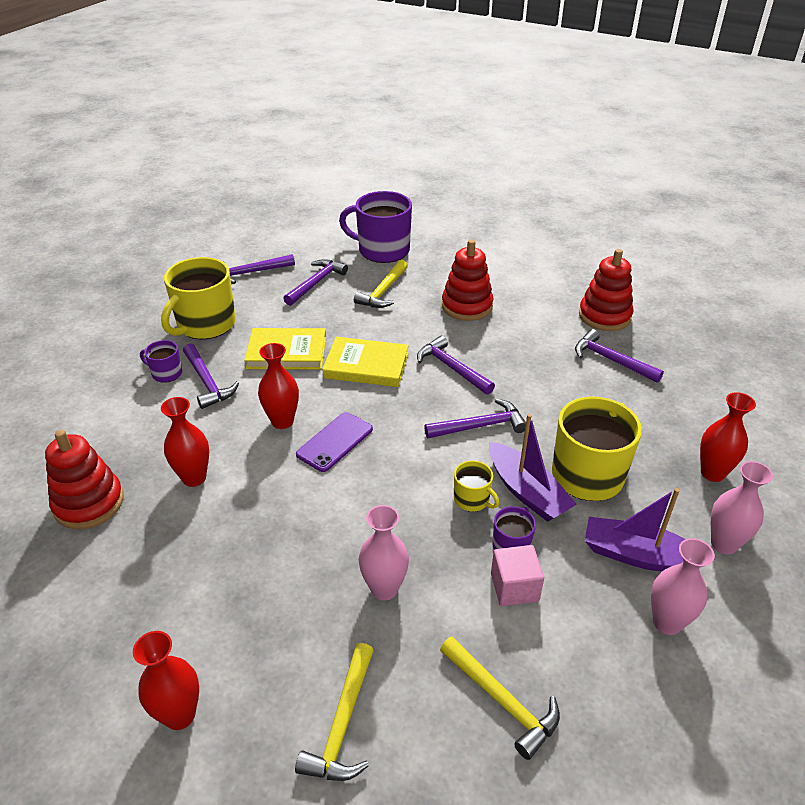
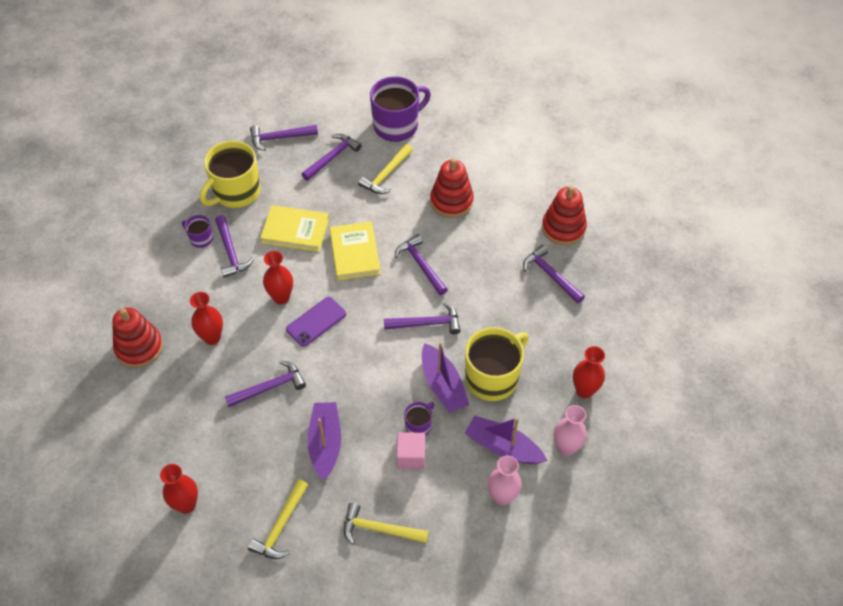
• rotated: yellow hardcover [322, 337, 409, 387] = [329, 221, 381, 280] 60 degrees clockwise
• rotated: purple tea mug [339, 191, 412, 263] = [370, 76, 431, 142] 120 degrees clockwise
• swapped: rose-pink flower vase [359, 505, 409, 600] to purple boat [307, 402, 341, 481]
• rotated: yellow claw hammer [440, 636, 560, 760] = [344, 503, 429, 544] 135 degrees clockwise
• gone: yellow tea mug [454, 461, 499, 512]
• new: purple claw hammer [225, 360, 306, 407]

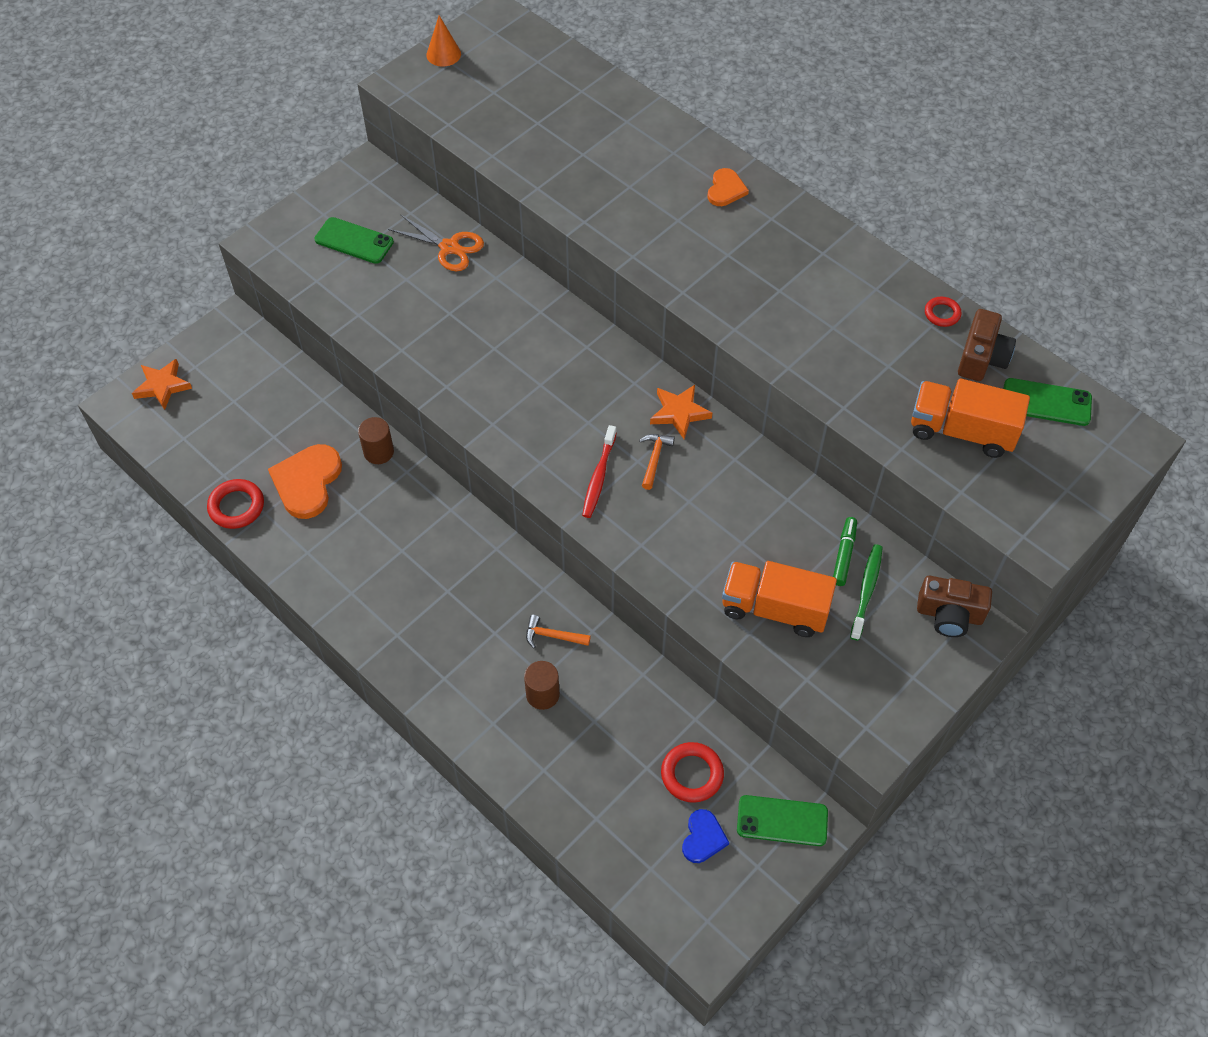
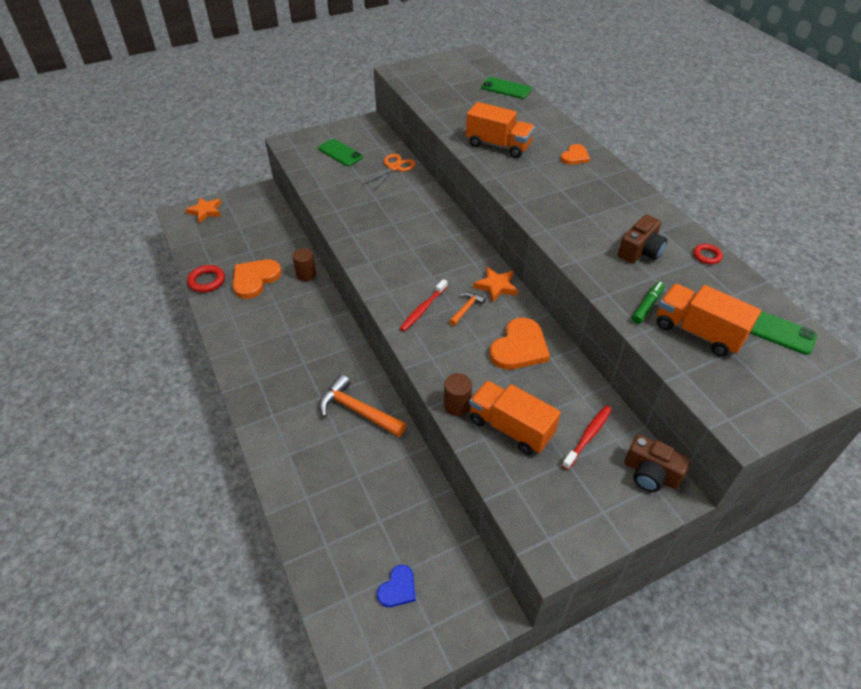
• rotated: bright orange scissors [388, 214, 484, 271] = [362, 154, 416, 190] 105 degrees counterclockwise
• gone: bright orange cone [426, 15, 461, 67]
• shifted: brown solid cylinder [524, 661, 560, 710] to [444, 373, 472, 416]
• scaled: bright orange claw hammer [526, 615, 591, 648] = [319, 374, 406, 437] x1.95
• gone: red hoop [661, 742, 724, 803]
• shifted: emerald mobile phone [737, 795, 828, 846] to [481, 77, 532, 99]
• shifted: emerald felt pen [833, 517, 857, 586] to [632, 282, 665, 324]
• repainted: emerald tooth brush [850, 544, 883, 640] to red tooth brush [562, 405, 612, 470]
• shifted: brown camera [958, 309, 1016, 381] to [618, 215, 667, 264]
• new: bright orange toy truck [466, 102, 535, 158]
• new: bright orange heart [489, 318, 550, 370]

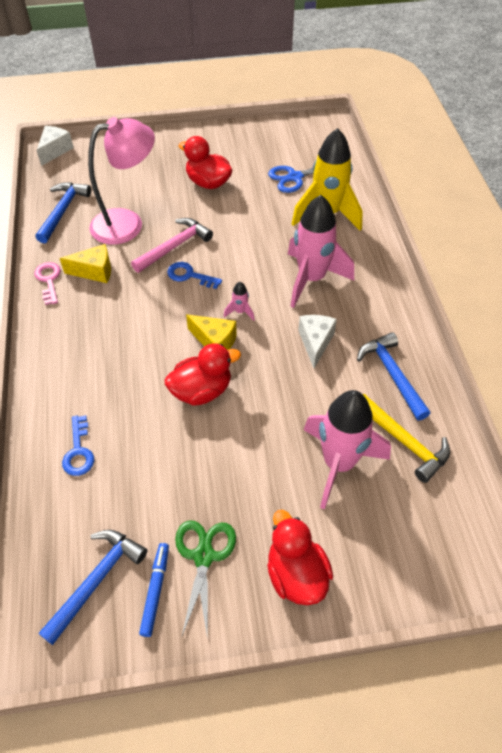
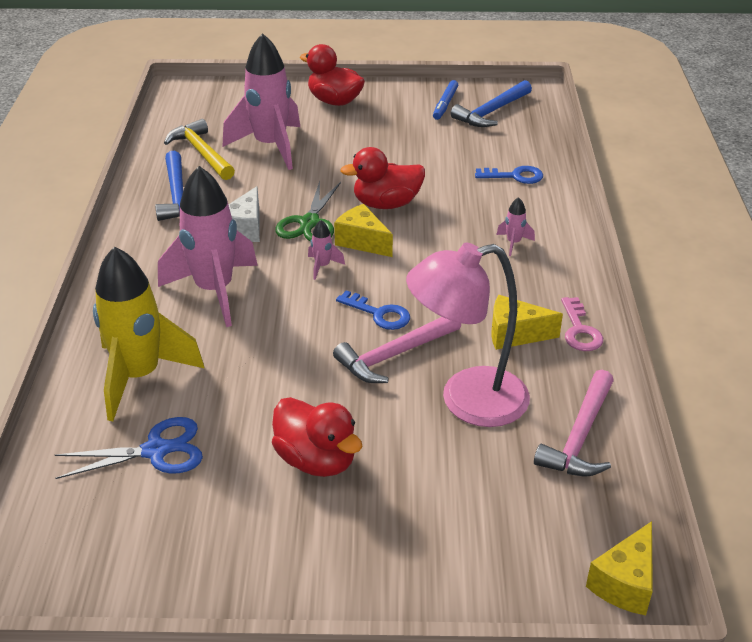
• repainted: cobalt claw hammer [35, 182, 91, 243] to rose-pink claw hammer [534, 370, 614, 476]
• repainted: white cheese wedge [37, 126, 74, 166] to yellow cheese wedge [586, 521, 653, 615]
• rotated: cobalt key [62, 415, 94, 476] = [475, 166, 543, 184] 90 degrees clockwise
• shifted: emerald scissors [175, 520, 236, 640] to [275, 181, 341, 242]
• rotated: red toy duck [267, 510, 333, 605] = [300, 44, 365, 106] 135 degrees clockwise
• new: rose-pink spaceship [496, 197, 535, 256]

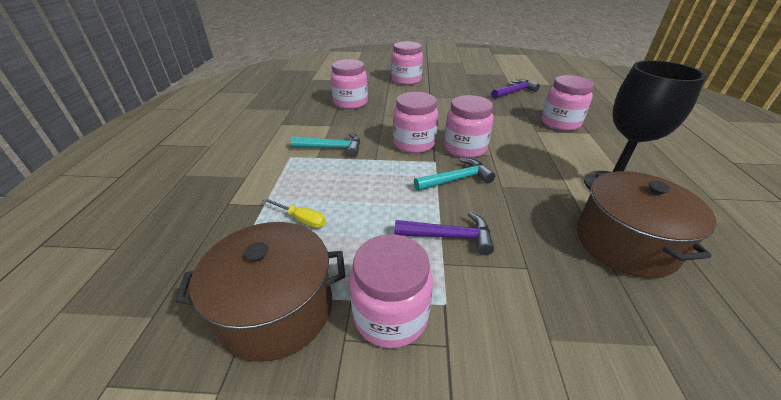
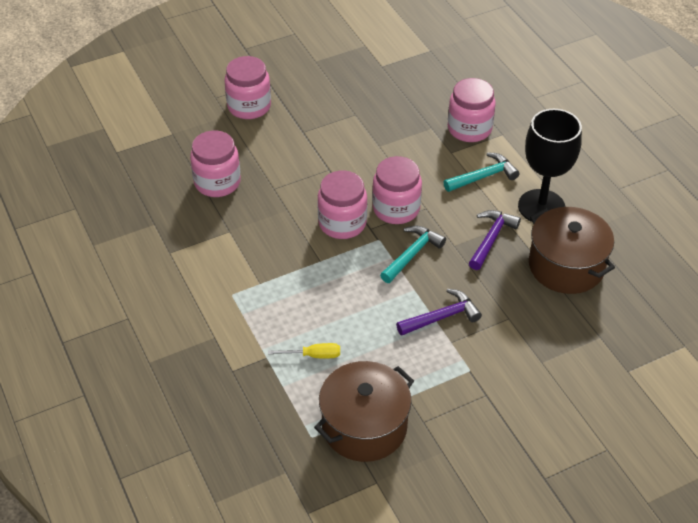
• shifted: aqua claw hammer [291, 133, 360, 157] to [444, 152, 519, 192]
• gone: rose-pink jam jar [350, 234, 433, 348]
• shifted: purple claw hammer [492, 79, 540, 99] to [469, 210, 521, 270]

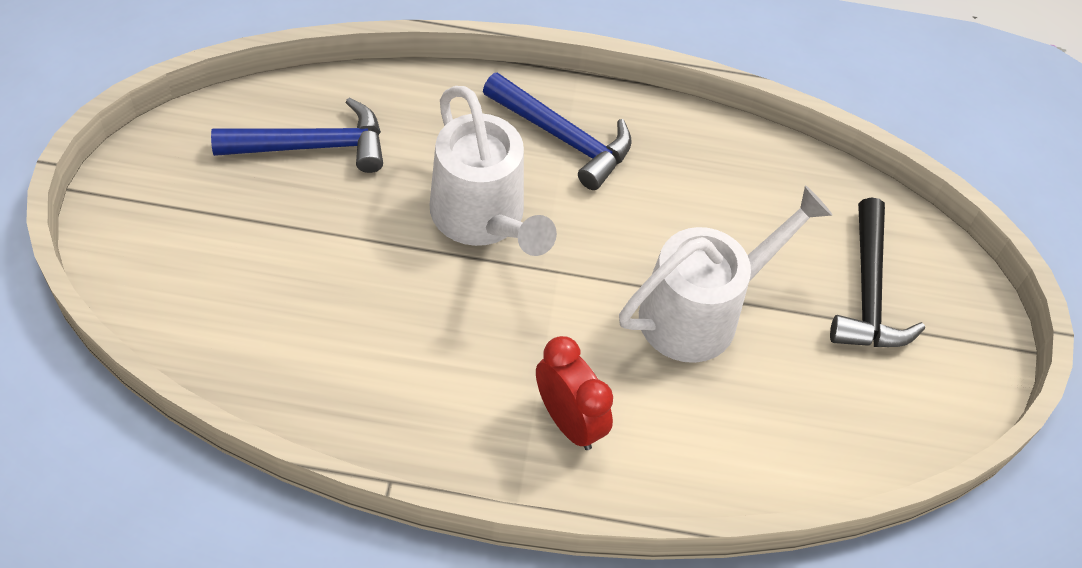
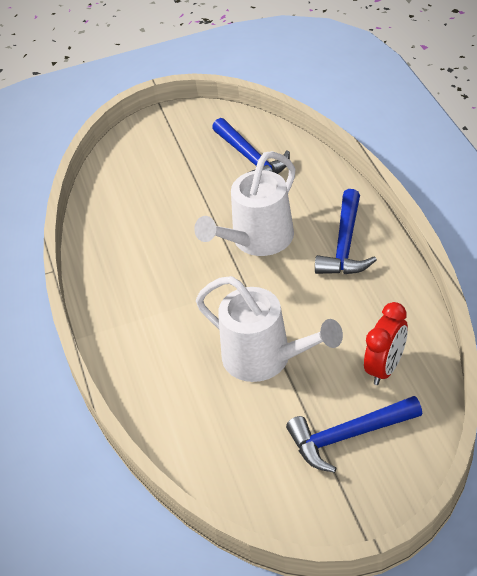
• shifted: red clock [536, 336, 613, 450] to [364, 302, 408, 385]
• repainted: jet-black claw hammer [830, 197, 925, 347] to cobalt claw hammer [286, 396, 422, 473]

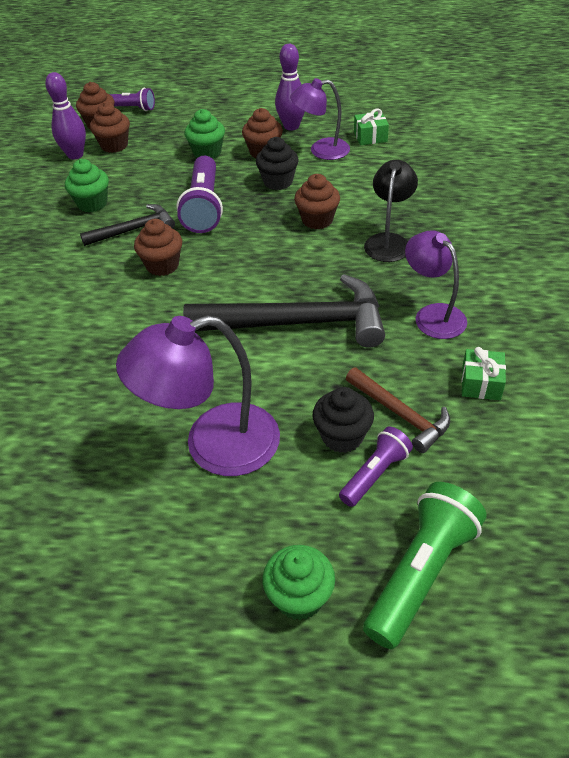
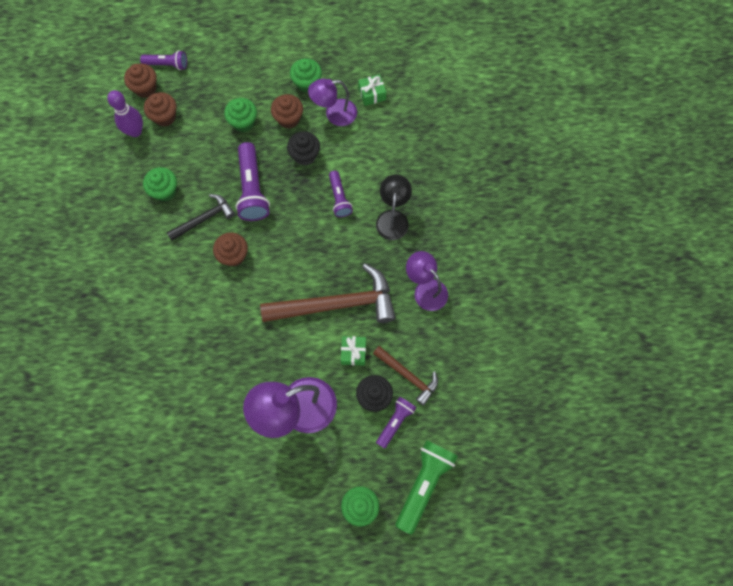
• repainted: jet-black claw hammer [183, 274, 385, 348] to brown claw hammer [260, 264, 396, 323]
• swapped: purple bowling pin [275, 44, 305, 131] to emerald muffin [290, 58, 322, 93]
• swapped: brown muffin [294, 174, 340, 229] to purple pocket torch [329, 171, 353, 217]
• shifted: emerald present [462, 347, 506, 400] to [341, 336, 366, 366]

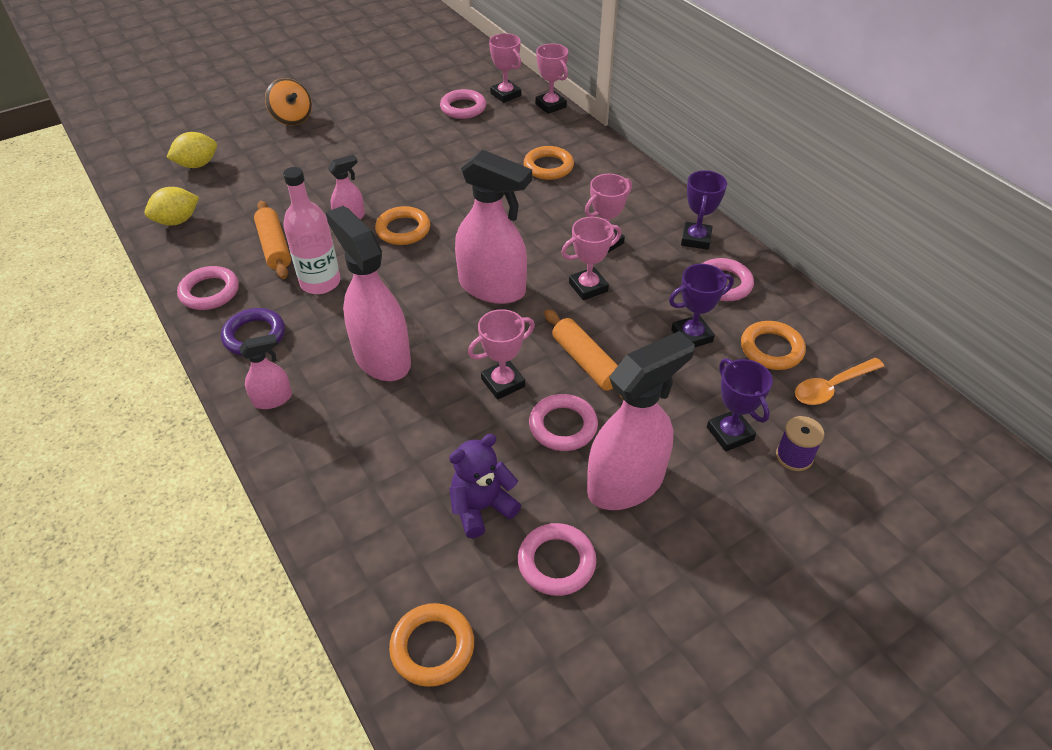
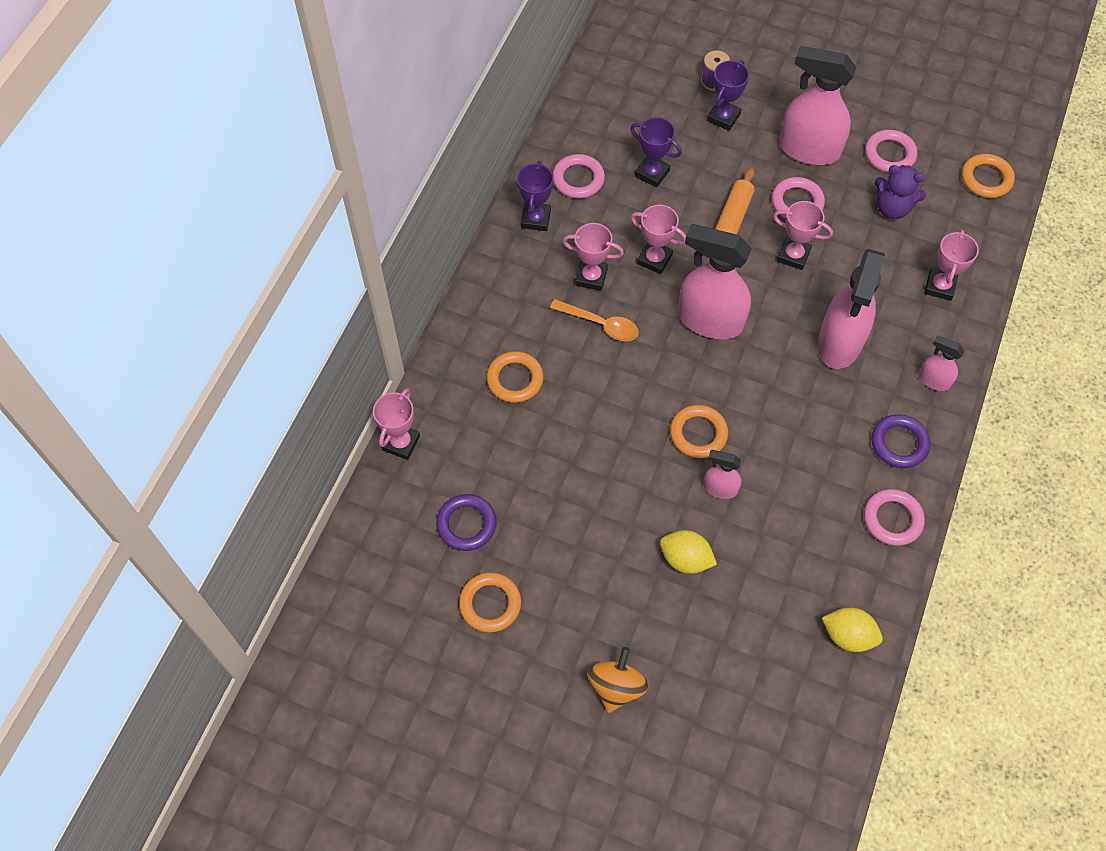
• shifted: yellow toy lemon [166, 132, 217, 168] to [660, 530, 717, 574]
• gone: bright orange dough roller [254, 201, 291, 279]
• gone: rose-pink bottle [283, 167, 340, 294]
• repainted: rose-pink hoop [440, 89, 486, 119] to purple hoop [436, 494, 497, 551]
• rotated: rose-pink spray cleaner [455, 150, 532, 304] = [678, 224, 751, 339] 60 degrees counterclockwise
• shifted: rose-pink prize cup [489, 33, 521, 103] to [924, 229, 979, 301]
• rotated: purple prize cup [681, 170, 727, 250] = [517, 161, 554, 231] 60 degrees counterclockwise
• shifted: bright orange hoop [741, 321, 806, 370] to [459, 572, 521, 633]
• shifted: bright orange spoon [795, 358, 885, 405] to [550, 299, 639, 341]

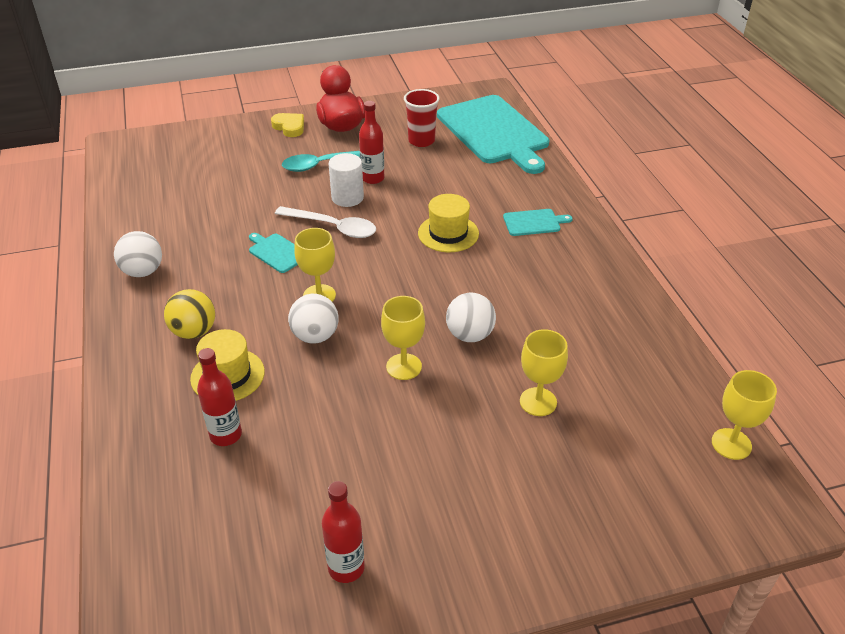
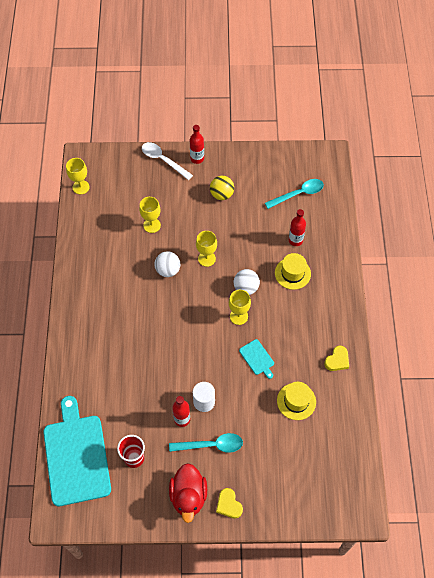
• swapped: white ball [114, 231, 162, 277] to yellow heart [324, 346, 349, 371]
• shifted: yellow ball [164, 289, 215, 339] to [210, 176, 234, 200]
• shifted: white spoon [275, 206, 376, 238] to [142, 142, 193, 180]
• shifted: red bottle [322, 481, 365, 583] to [190, 125, 204, 164]
• shifted: yellow top hat [418, 194, 479, 252] to [277, 382, 316, 420]
• gone: aqua bread board [503, 209, 573, 236]
• new: aqua spoon [265, 179, 324, 209]

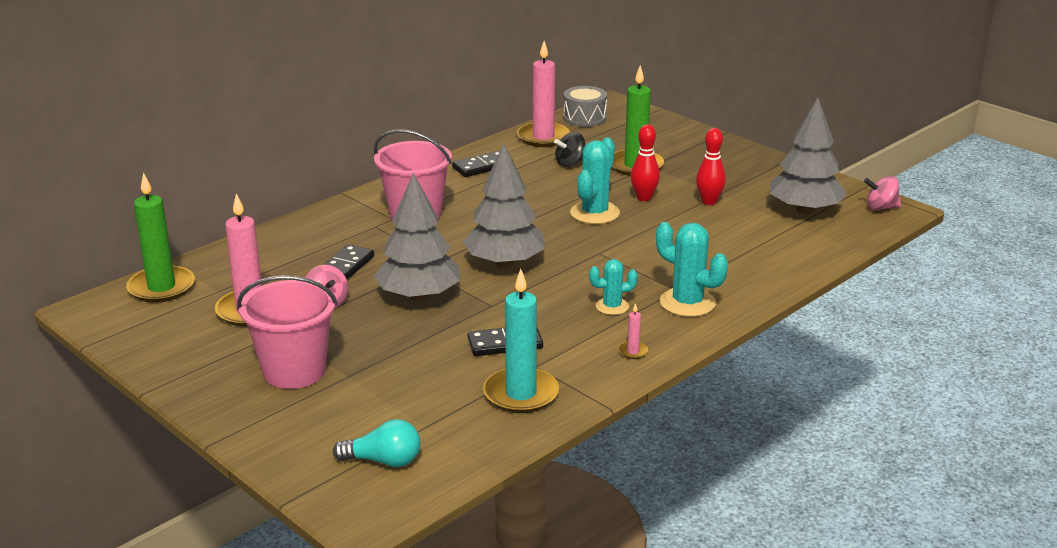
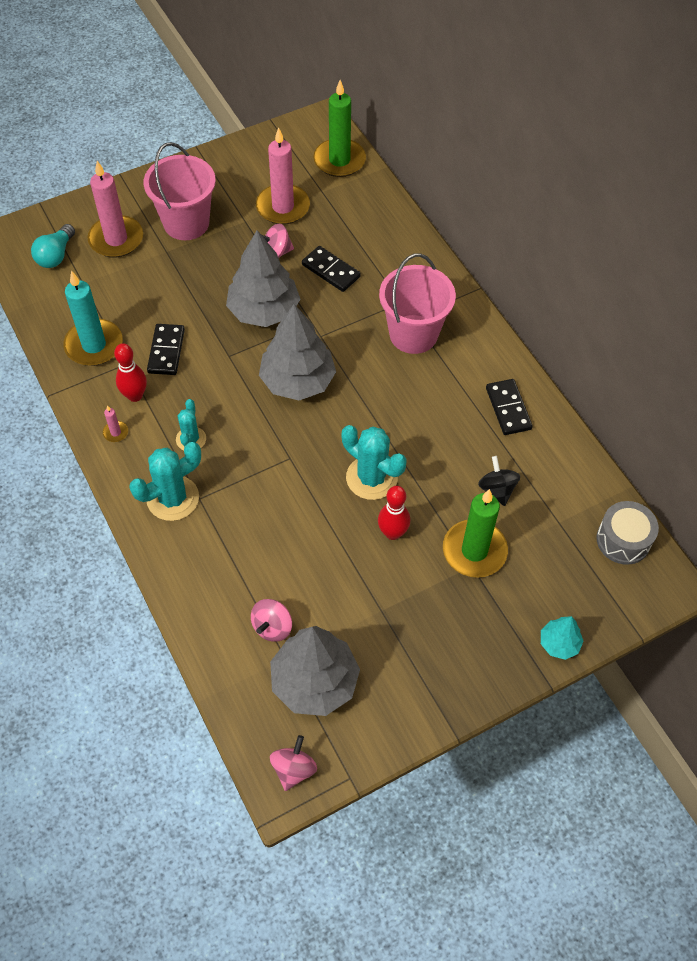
• shifted: rose-pink wax candle [517, 41, 570, 147] to [87, 161, 143, 258]
• shifted: red bowling pin [696, 128, 726, 205] to [114, 343, 147, 402]
• new: rose-pink toy top [251, 599, 292, 642]
• new: aqua toy tree [541, 616, 584, 660]

